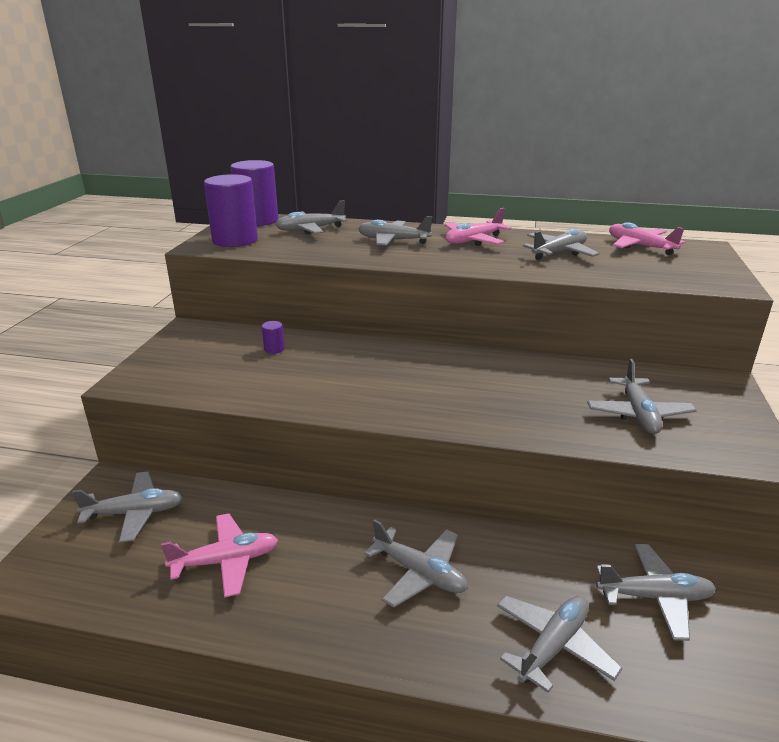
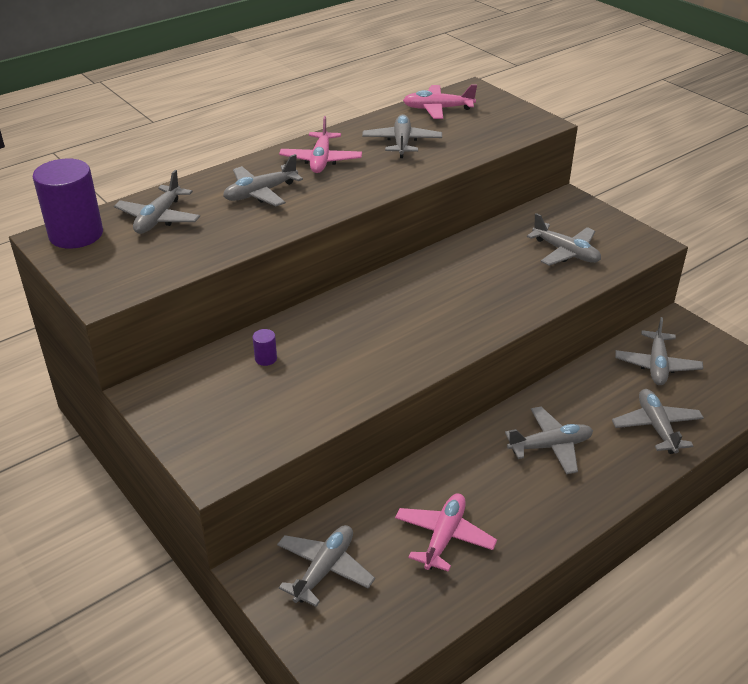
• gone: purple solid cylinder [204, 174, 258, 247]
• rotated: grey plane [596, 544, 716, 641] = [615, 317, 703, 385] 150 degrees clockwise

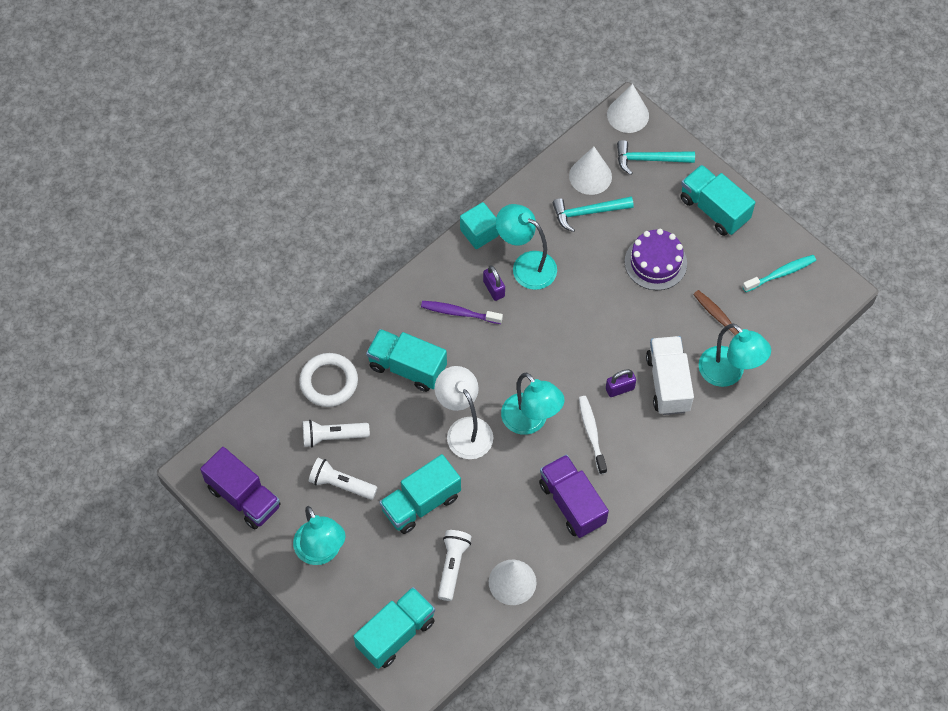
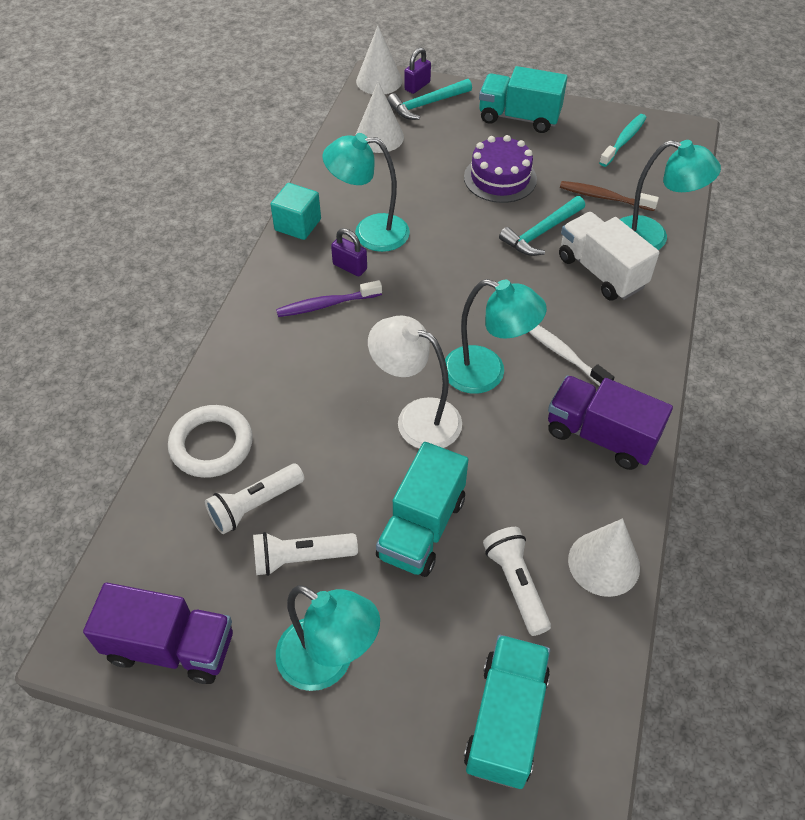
• gone: aqua toy truck [366, 329, 447, 392]
• shifted: aqua claw hammer [553, 196, 634, 232] to [499, 196, 585, 256]
• shifted: purple small lock [606, 369, 636, 397] to [404, 47, 431, 94]

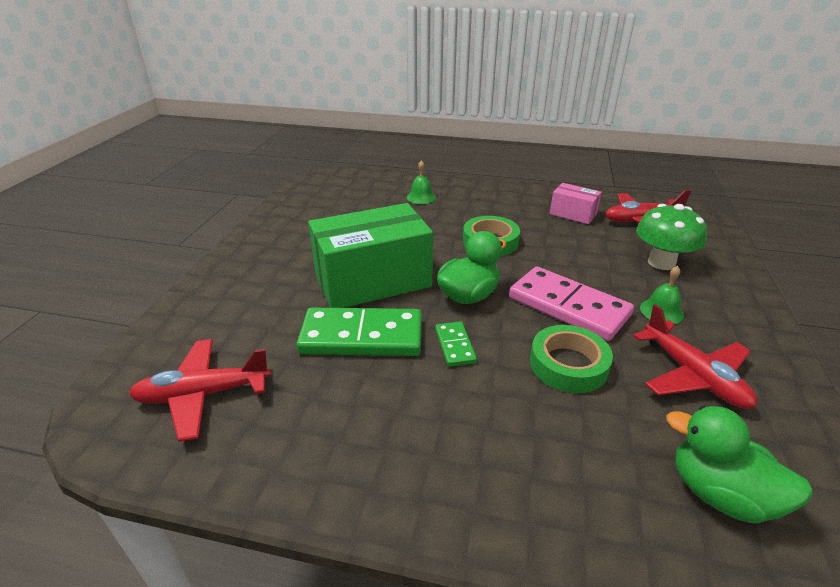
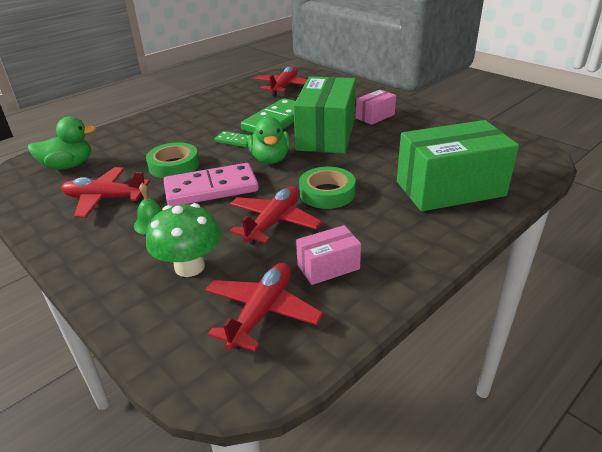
• swapped: emerald school bell [407, 160, 436, 204] to emerald package [397, 120, 519, 211]
• new: red plane [230, 186, 322, 245]
• new: rose-pink package [356, 90, 396, 125]

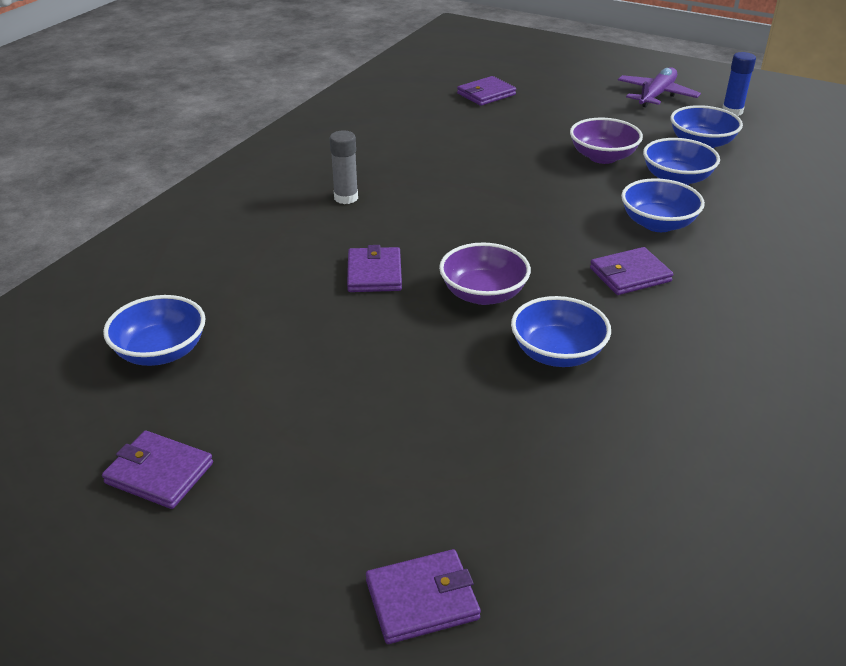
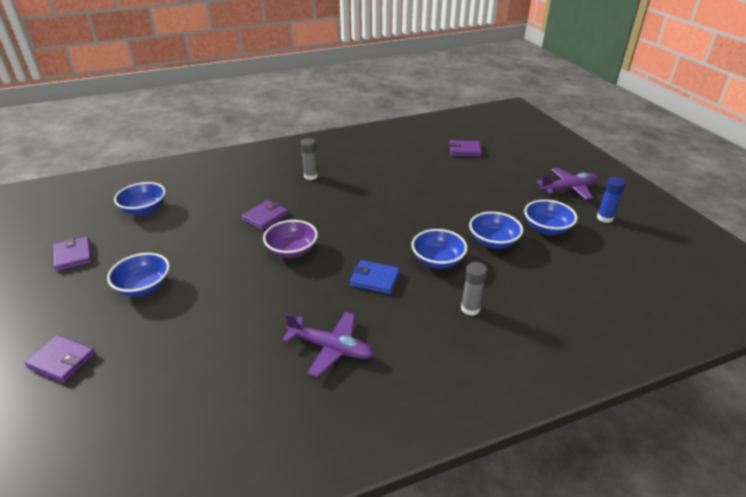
• shifted: cobalt bowl [511, 296, 611, 367] to [107, 253, 170, 297]
• gone: purple bowl [570, 118, 643, 164]
• repainted: purple card wallet [590, 247, 673, 295] to cobalt card wallet [350, 260, 400, 294]
• new: purple plane [282, 312, 374, 377]
• new: grey glue [461, 262, 487, 316]

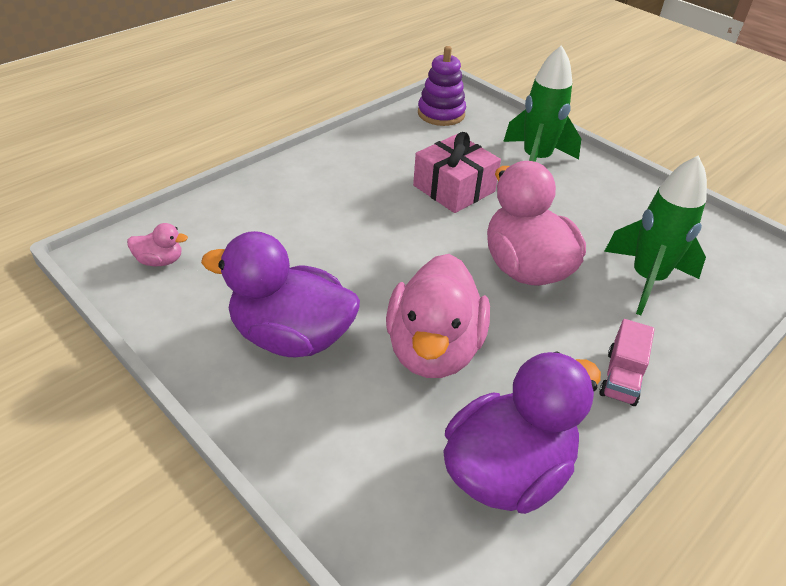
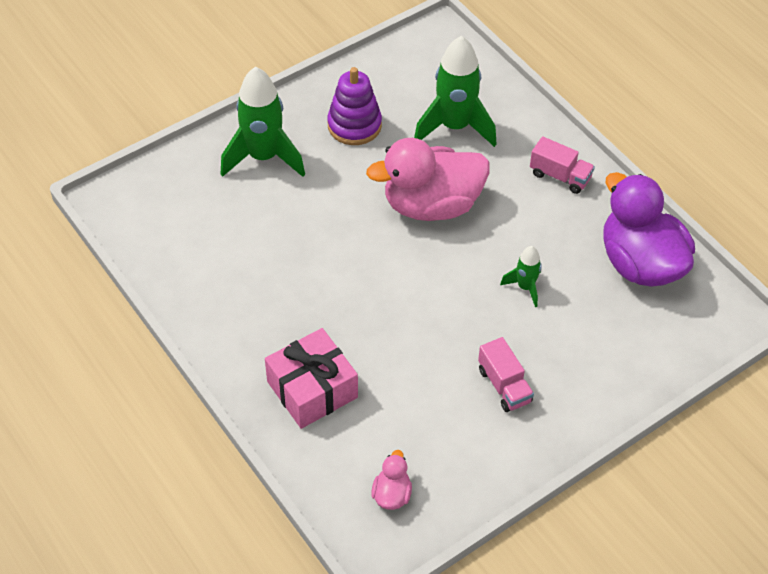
• swapped: purple toy duck [201, 231, 360, 357] to rose-pink toy truck [478, 337, 534, 412]
• swapped: rose-pink toy duck [386, 254, 490, 378] to emerald spaceship [500, 246, 542, 307]
• shifted: rose-pink present [413, 132, 501, 213] to [265, 328, 358, 429]
• shifted: purple stacking rings [418, 46, 466, 126] to [327, 67, 382, 145]

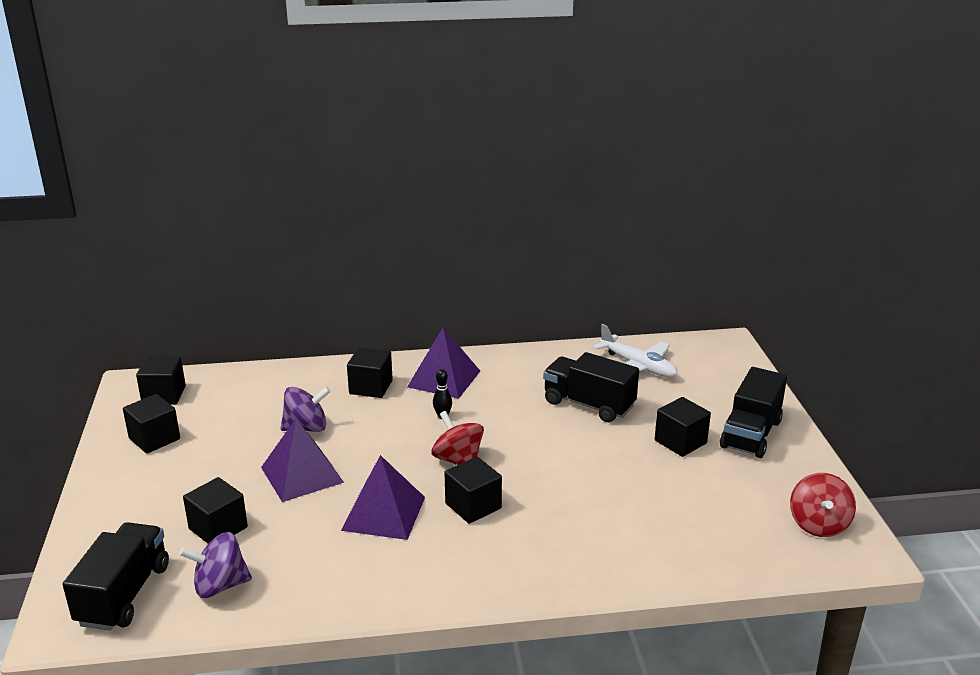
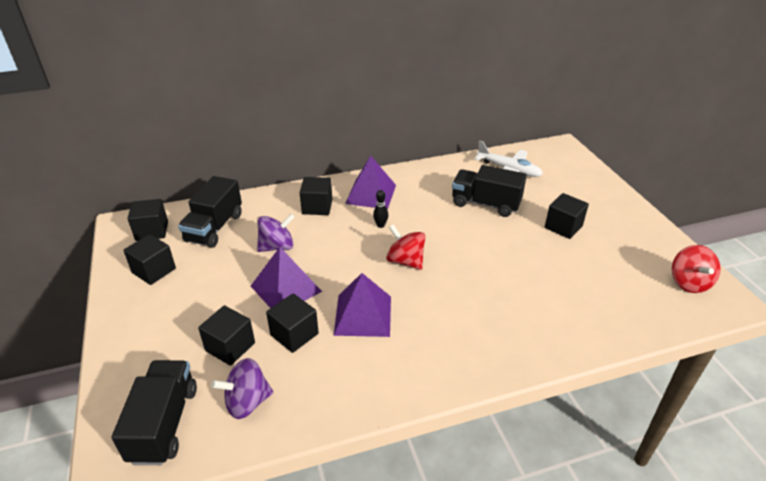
• shifted: jet-black solid cube [444, 457, 502, 524] to [266, 293, 319, 353]
• shifted: jet-black toy truck [720, 367, 787, 458] to [178, 176, 242, 248]

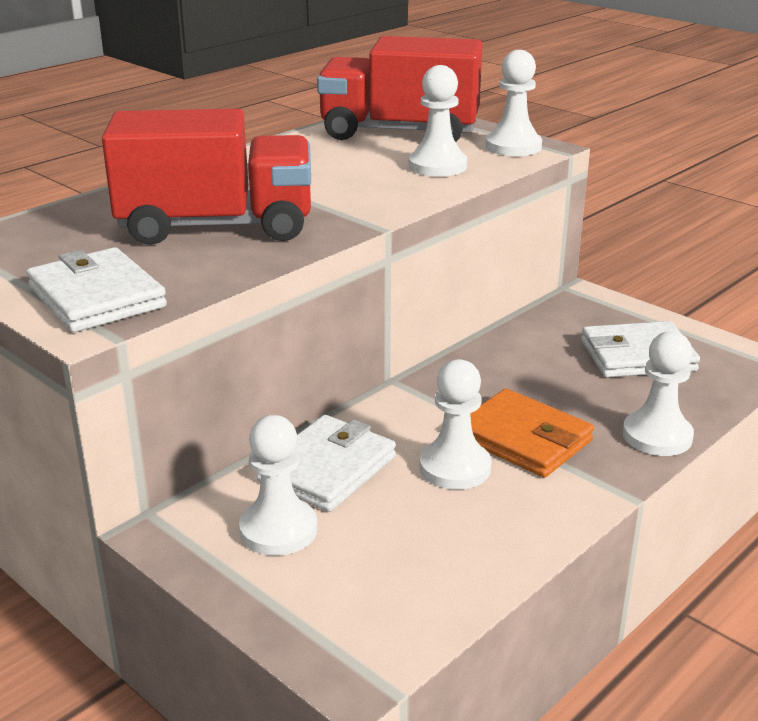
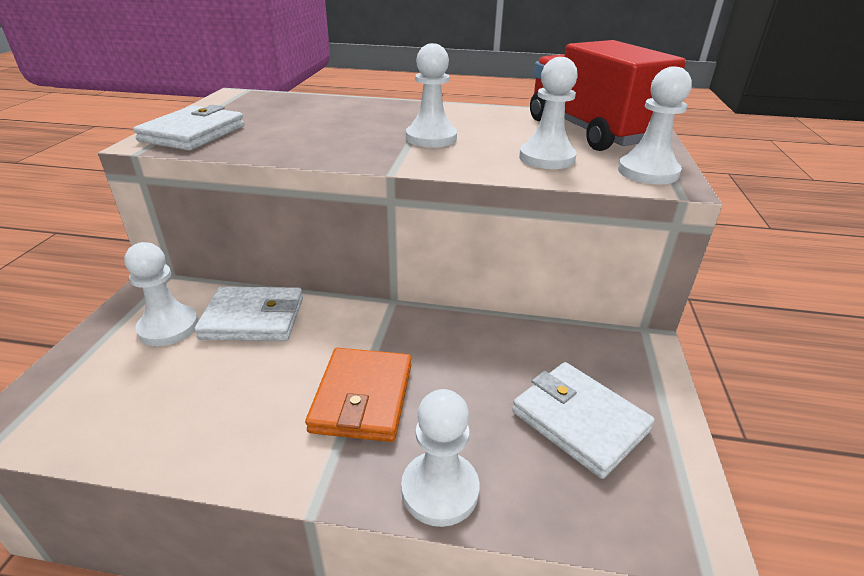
• gone: red toy truck [102, 109, 311, 245]
• shifted: white chess pawn [420, 359, 491, 490] to [406, 43, 457, 148]

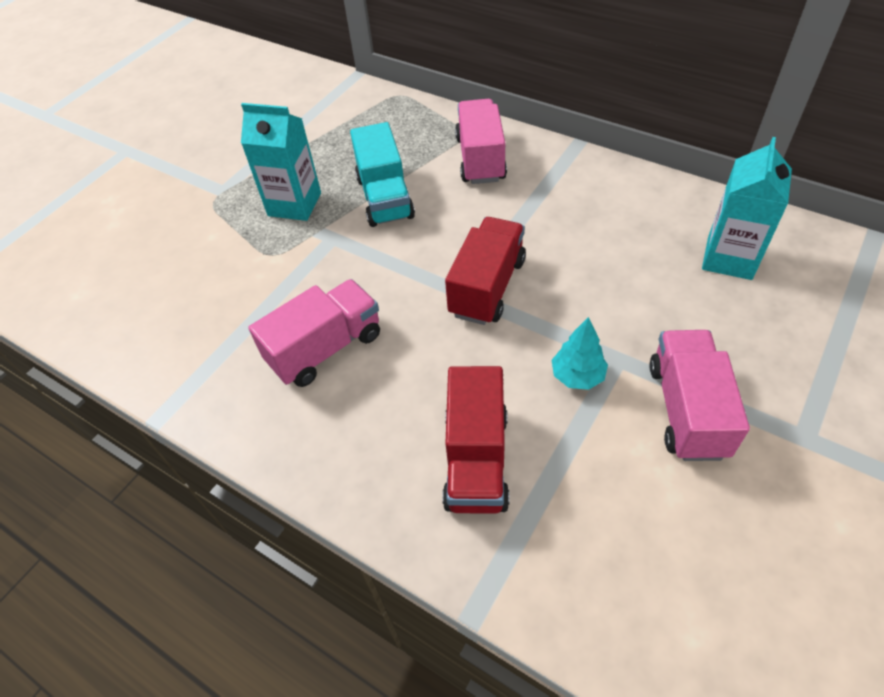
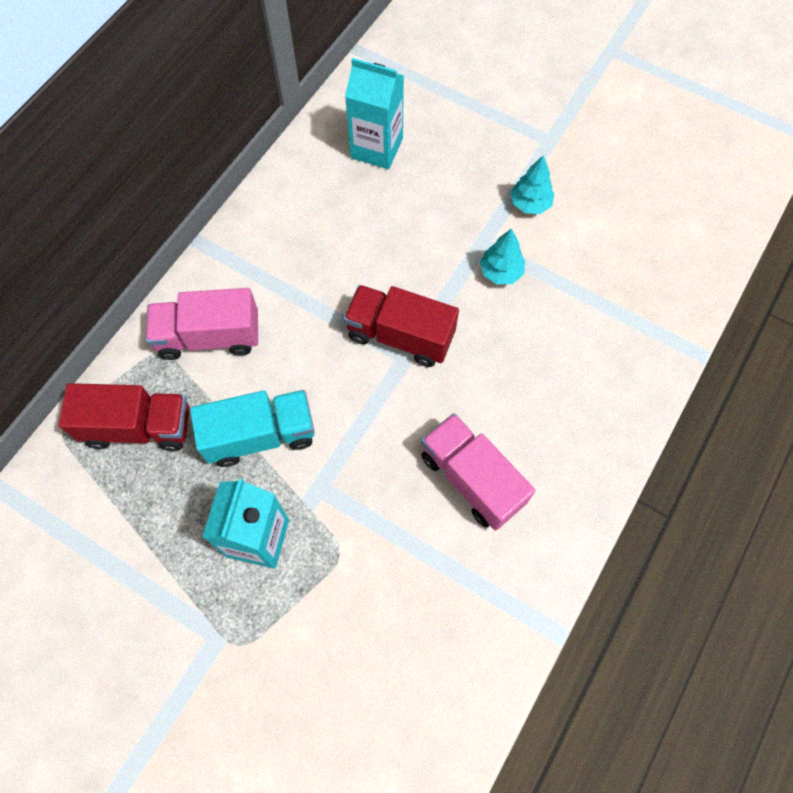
• shifted: red toy truck [442, 366, 510, 514] to [58, 383, 190, 451]
• swapped: rose-pink toy truck [649, 330, 750, 461] to aqua toy tree [511, 155, 554, 214]

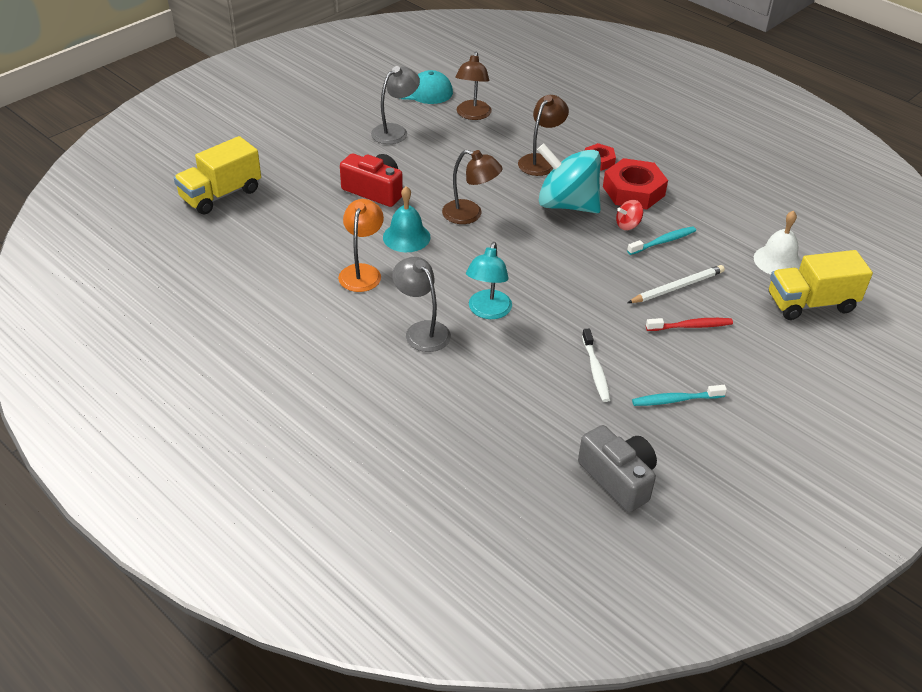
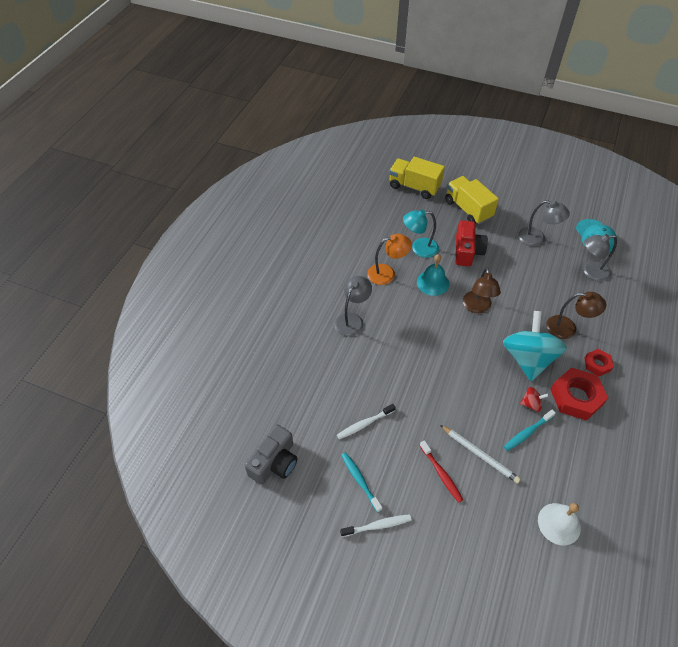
• repainted: brown reading lamp [455, 52, 492, 120] to grey reading lamp [583, 234, 617, 282]
• shifted: aqua reading lamp [466, 242, 512, 319] to [403, 210, 439, 258]
• rotated: red toy top [616, 200, 643, 230] = [520, 387, 549, 412] 135 degrees clockwise
• rotated: aqua tooth brush [627, 226, 696, 255] = [504, 409, 556, 451] 105 degrees clockwise
• shifted: yellow toy truck [769, 250, 873, 320] to [445, 176, 499, 225]
• new: white tooth brush [340, 514, 411, 537]

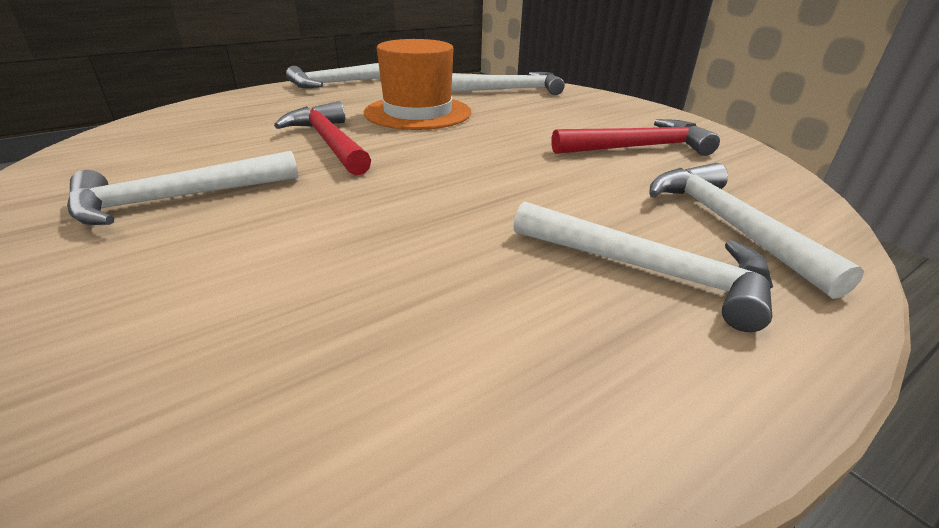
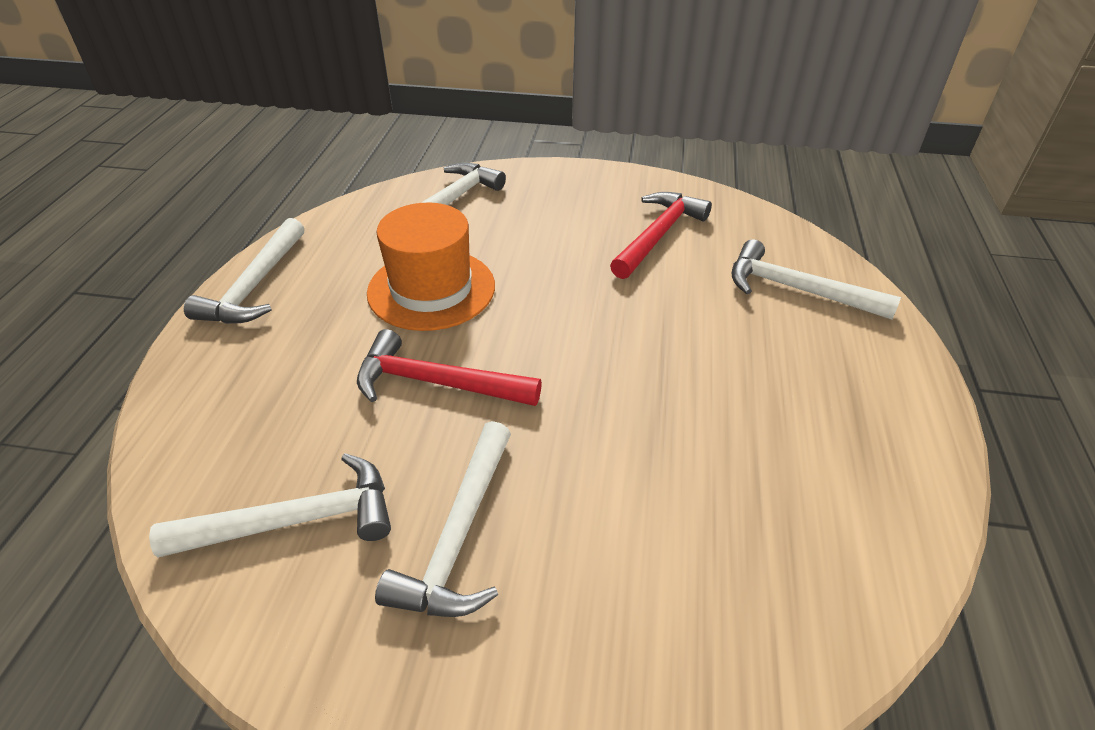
• shifted: white claw hammer [513, 201, 773, 332] to [149, 453, 391, 558]

